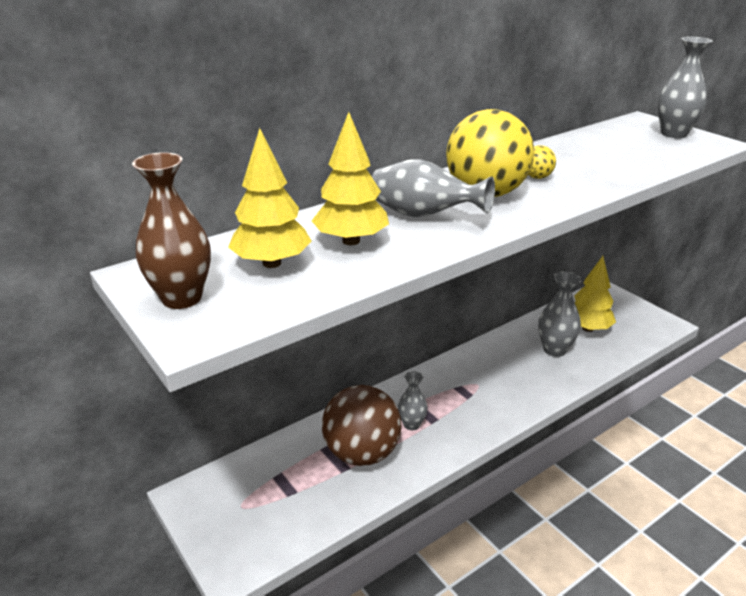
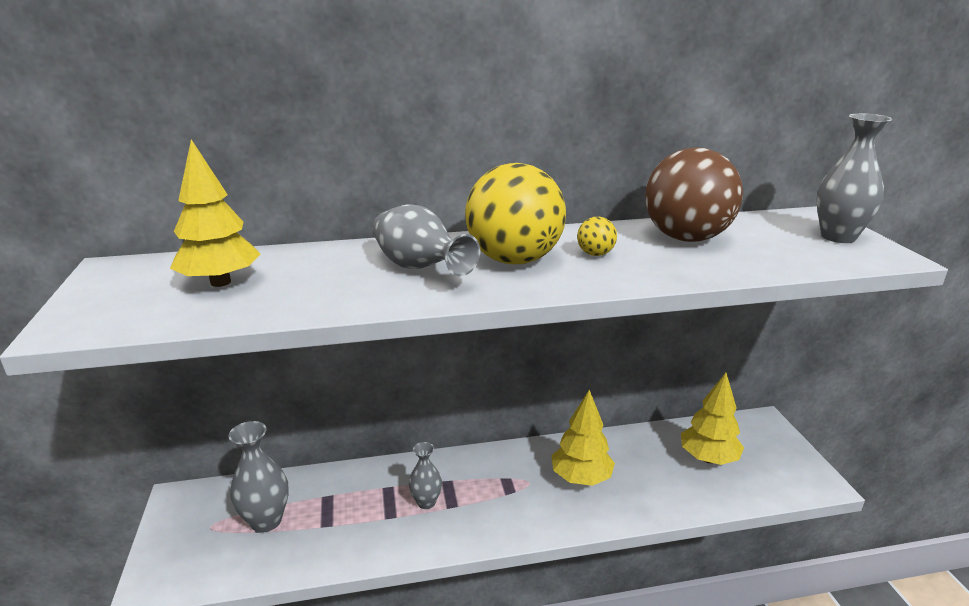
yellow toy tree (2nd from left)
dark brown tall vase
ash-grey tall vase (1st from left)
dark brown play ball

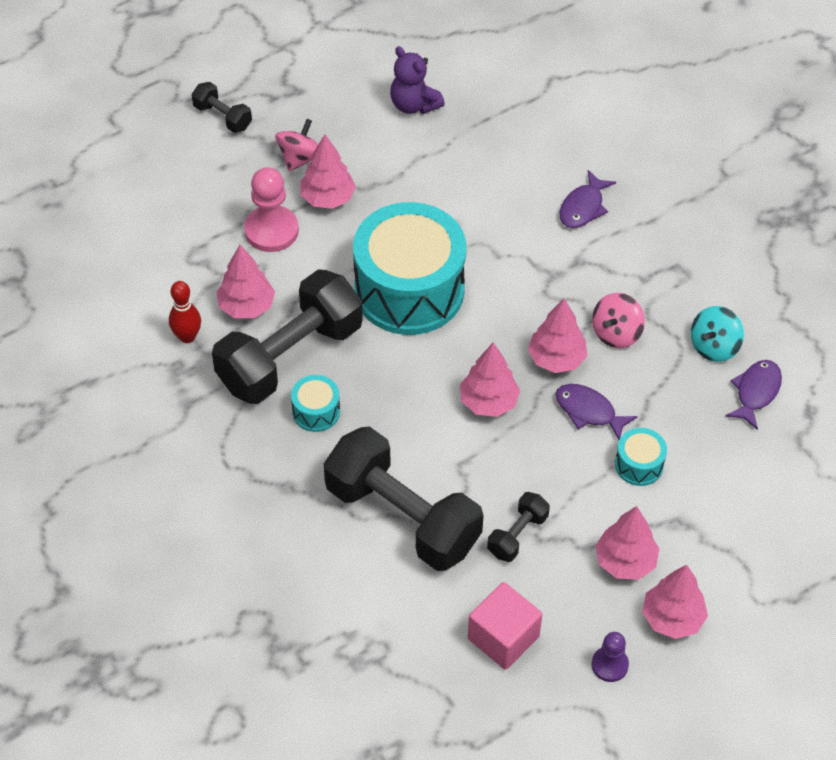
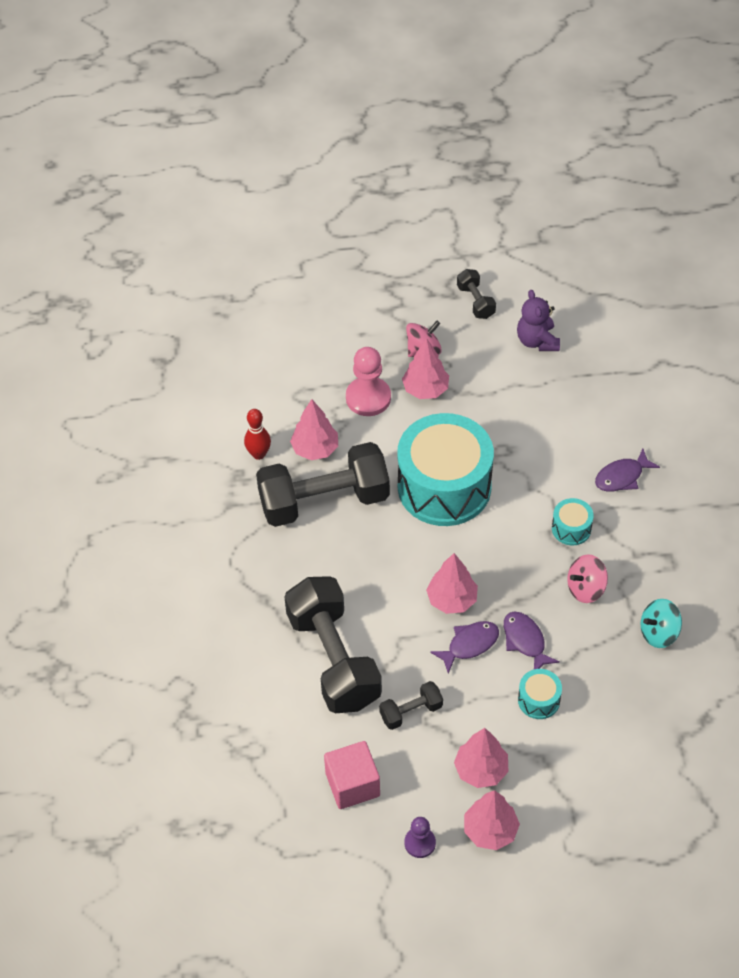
black hand weight (4th from left)
rose-pink toy tree (4th from left in the first image)
violet fish (1st from left)
aqua snare drum (3rd from left)

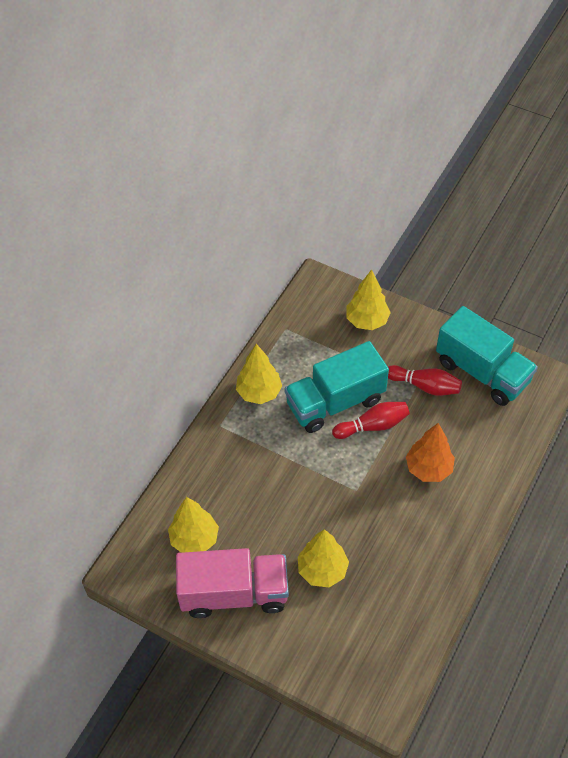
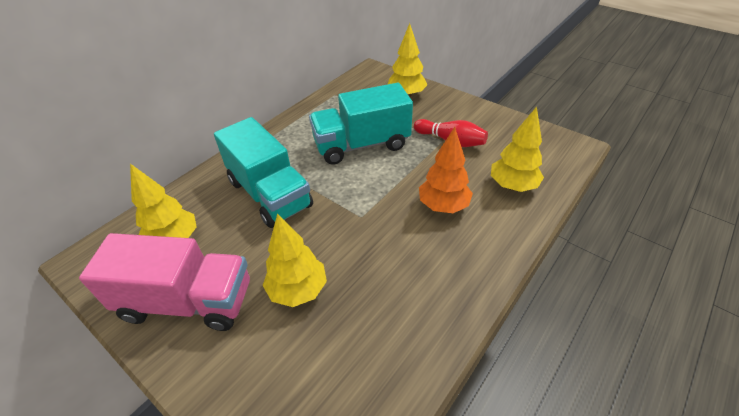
aqua toy truck (1st from left)
yellow toy tree (4th from left)
crimson bowling pin (1st from left in the first image)

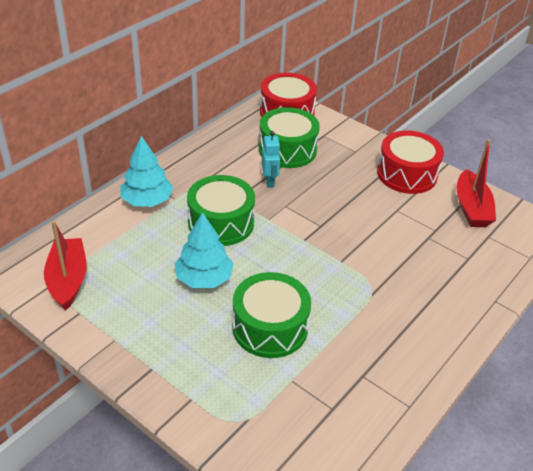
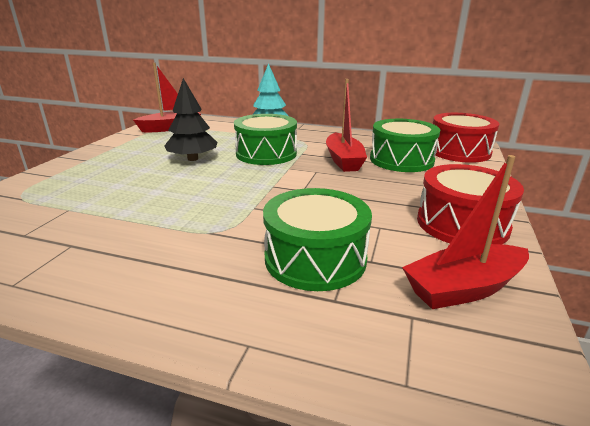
crimson sailboat (2nd from left)
black toy tree
green snare drum (2nd from left)

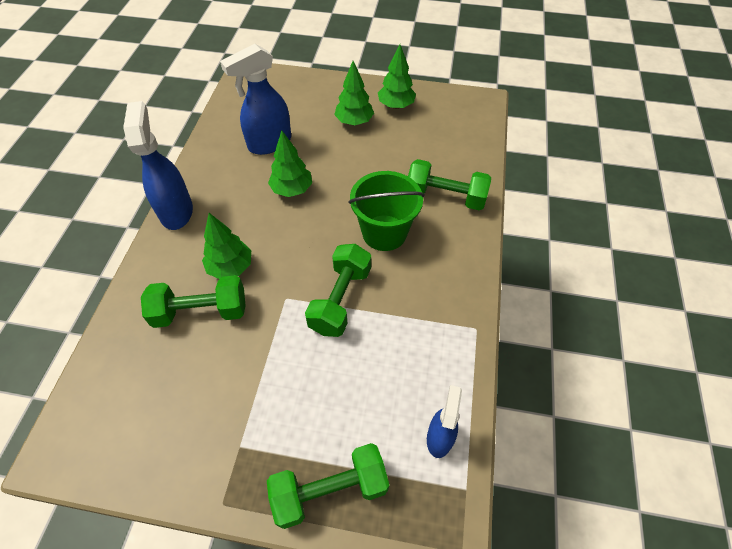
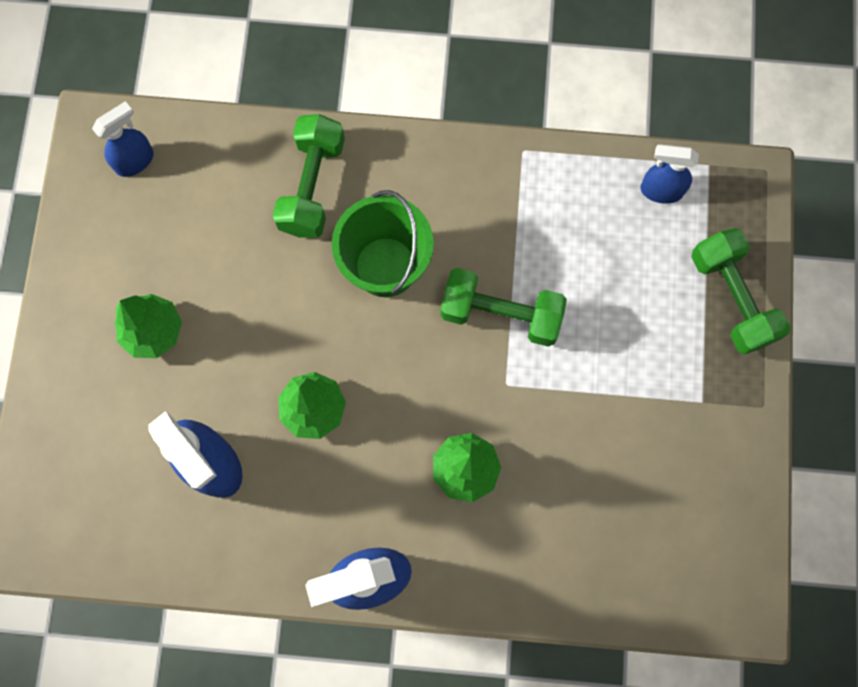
green toy tree (4th from left in the first image)
green hand weight (1st from left in the first image)
royal blue sprayer (1st from left)

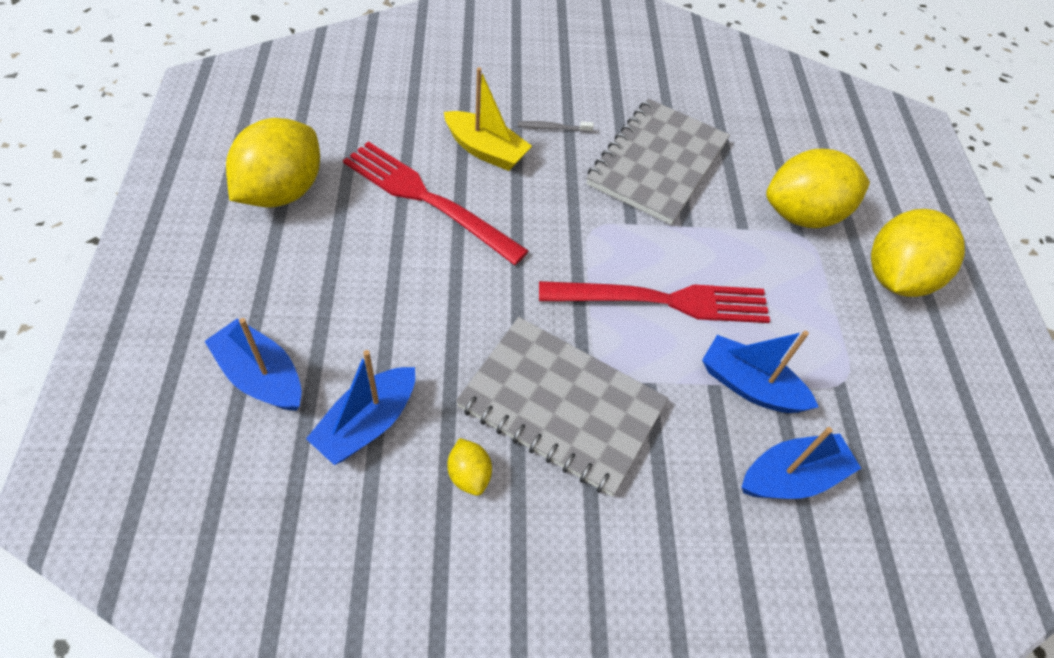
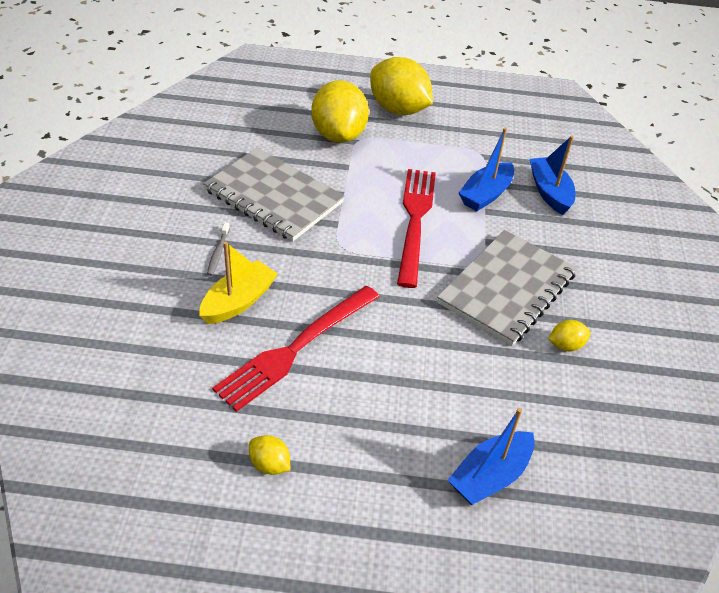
yellow citrus fruit (1st from left)
royal blue sailboat (2nd from left in the first image)

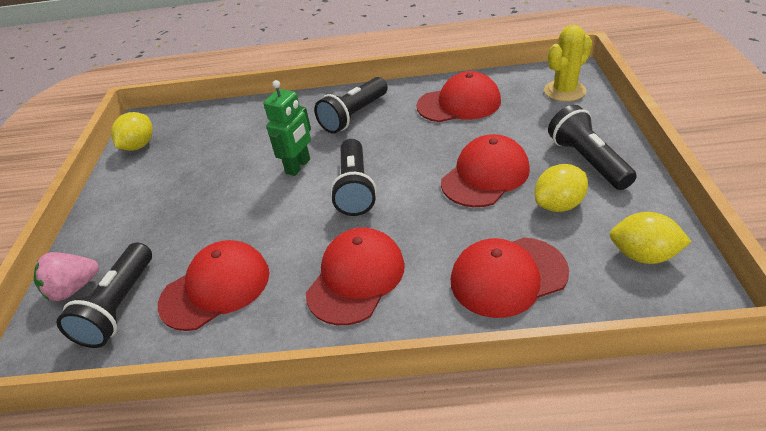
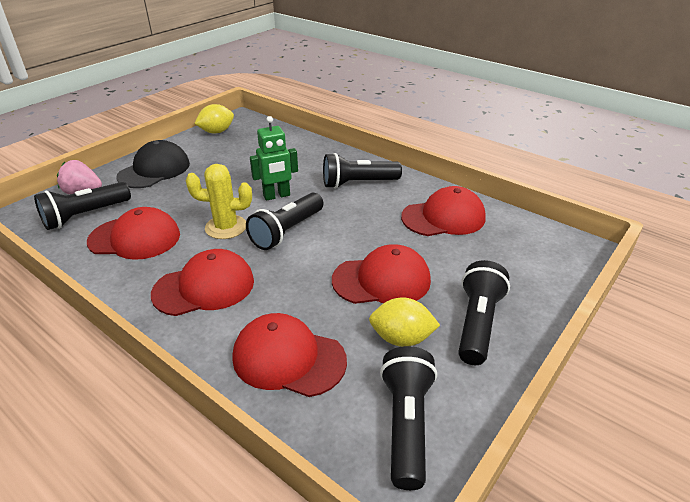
yellow cactus
crimson cap (5th from left)
black flashlight (4th from left)
black cap

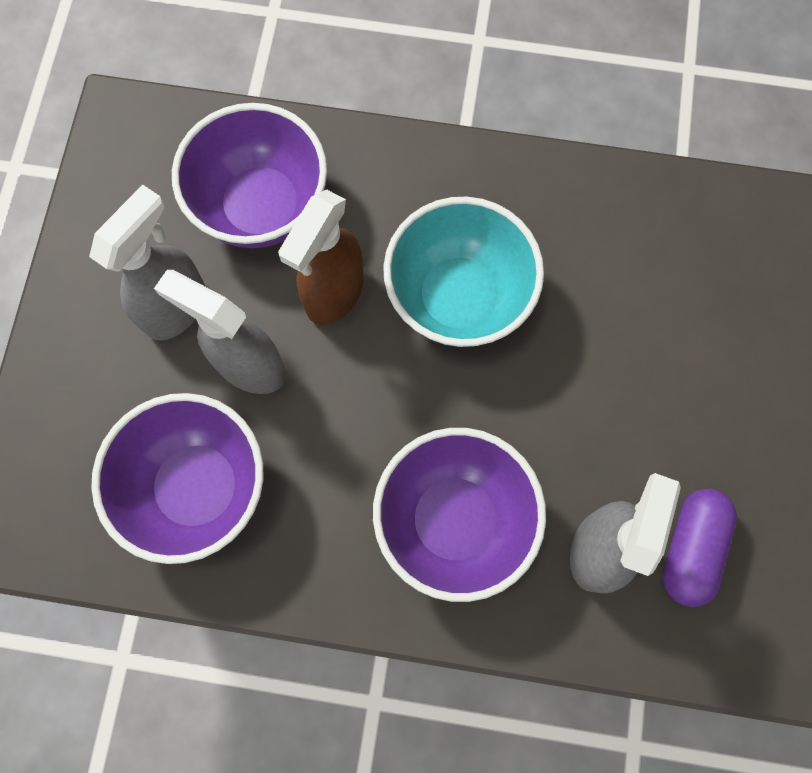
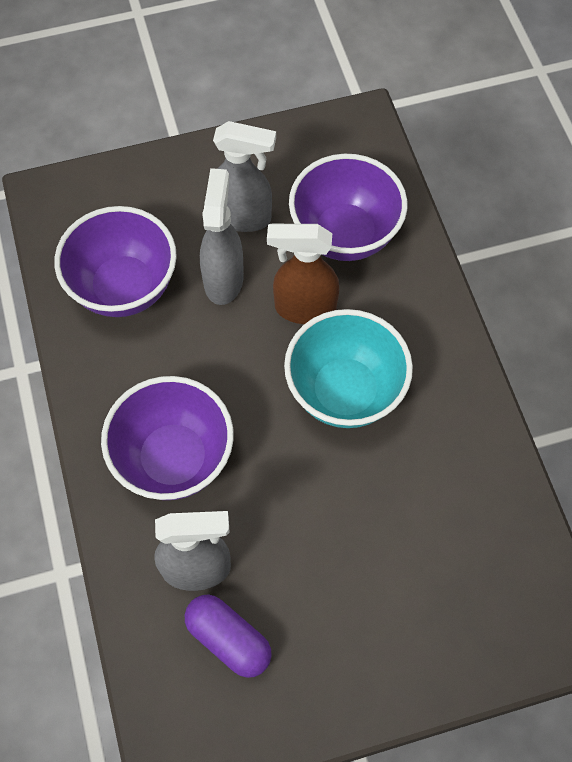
violet pill

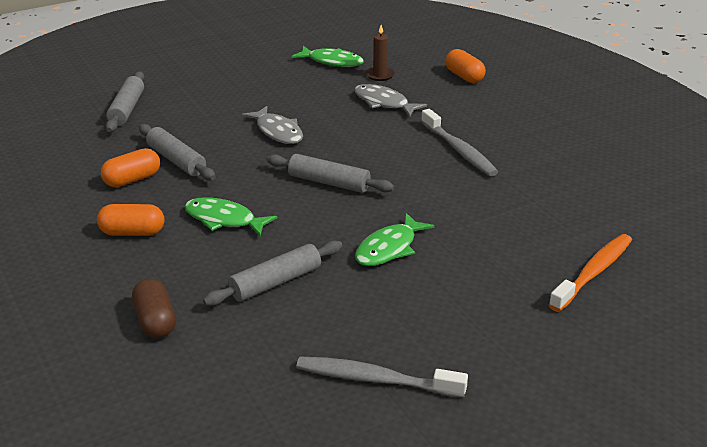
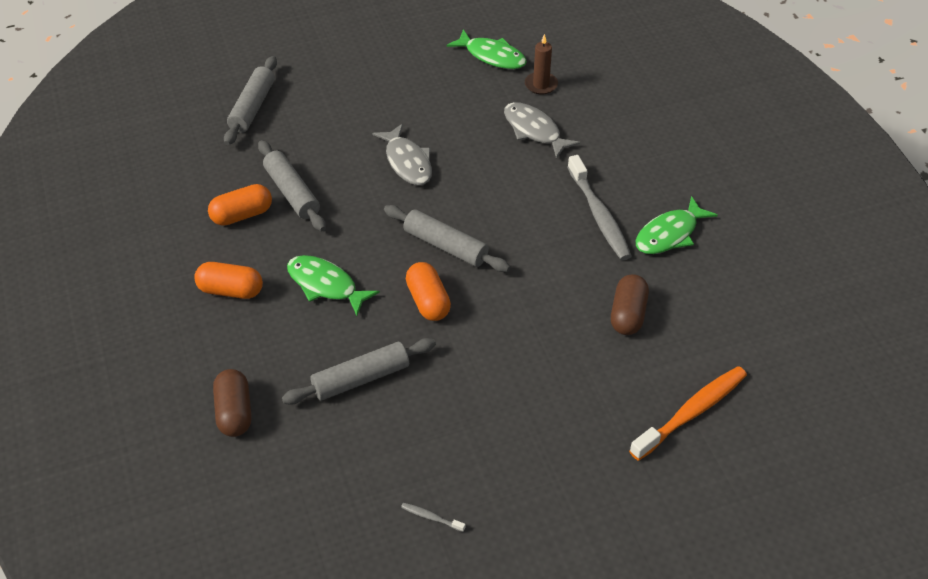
orange pill (3rd from left)
green fish (3rd from left)
ash-grey toothbrush (1st from left)
dark brown pill (2nd from left)

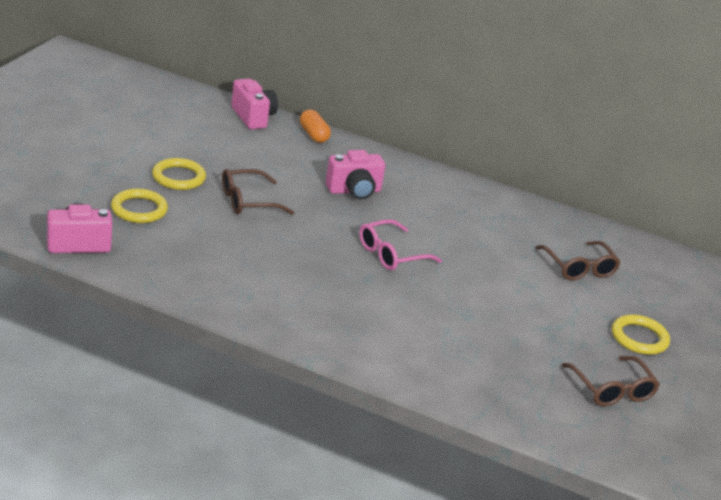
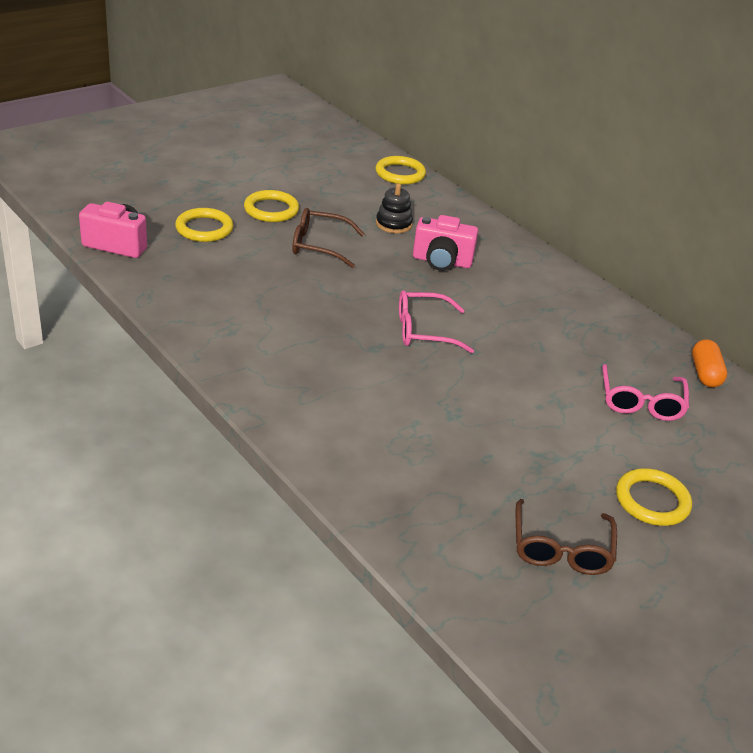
yellow ring (3rd from left)
orange pill
rose-pink eyeglasses (2nd from left)
black stacking toy

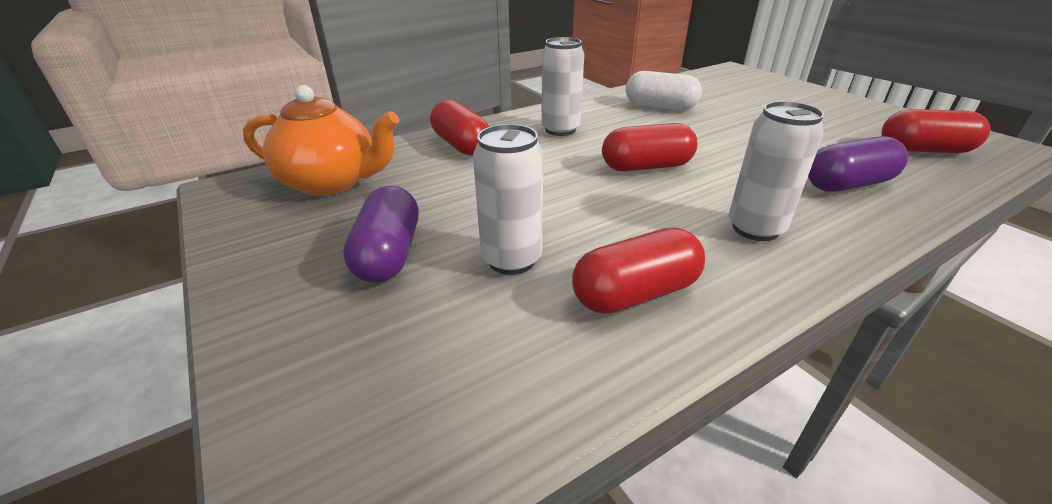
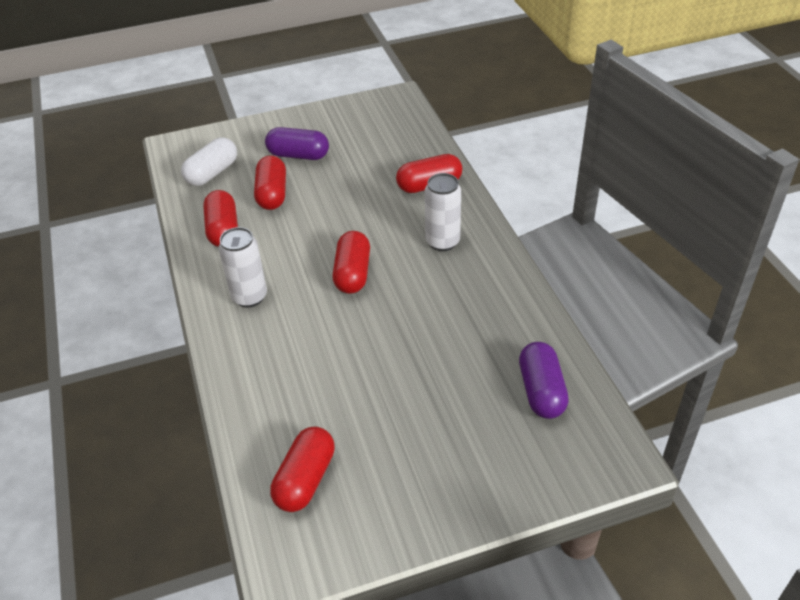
pure white pill
orange tea pot
crimson pill (2nd from left)
violet pill (2nd from left)

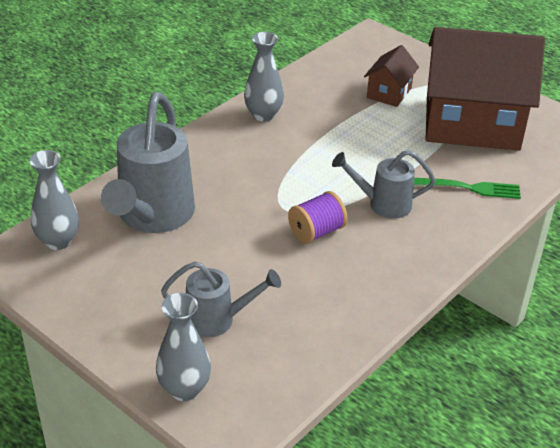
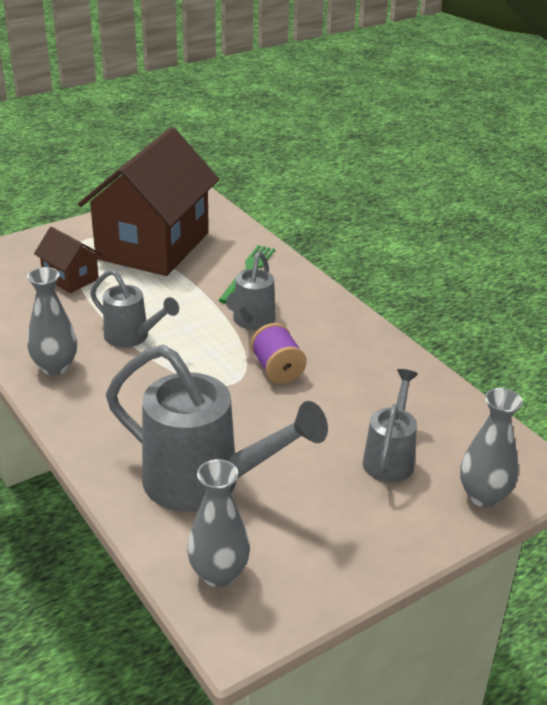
ash-grey watering pot (1st from left)

